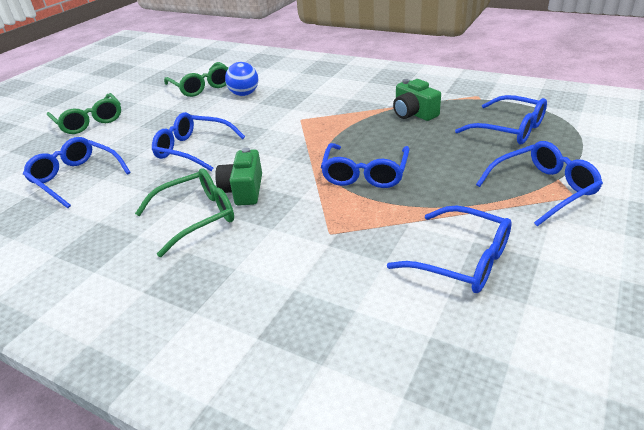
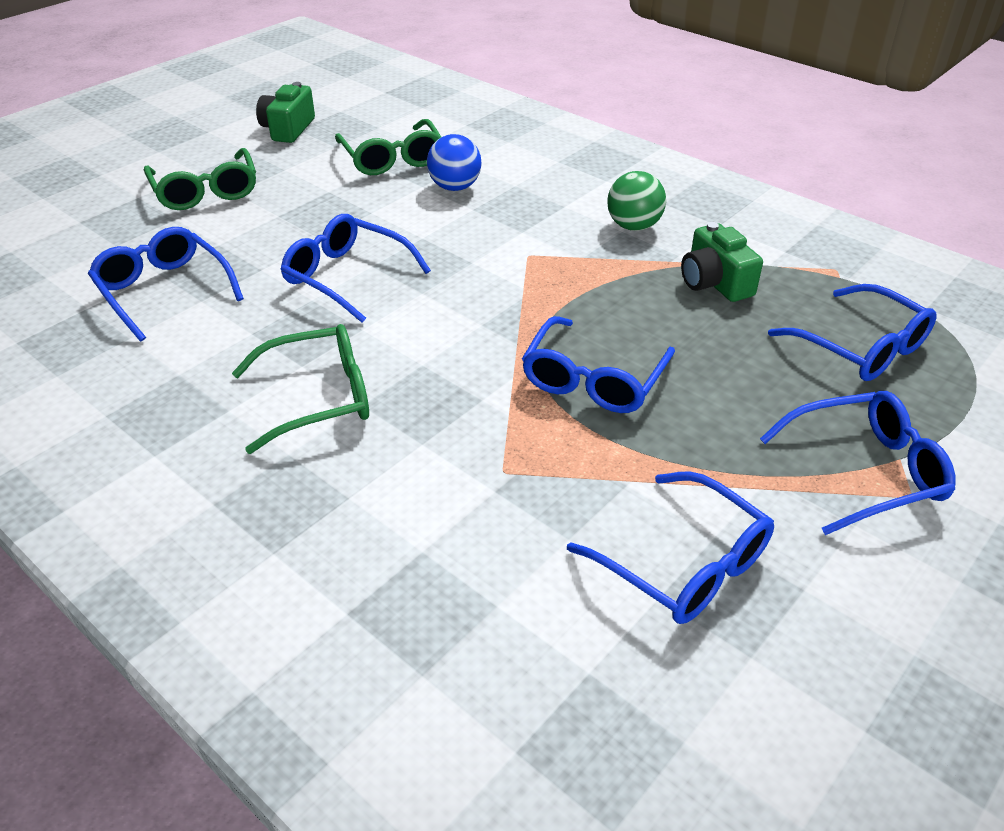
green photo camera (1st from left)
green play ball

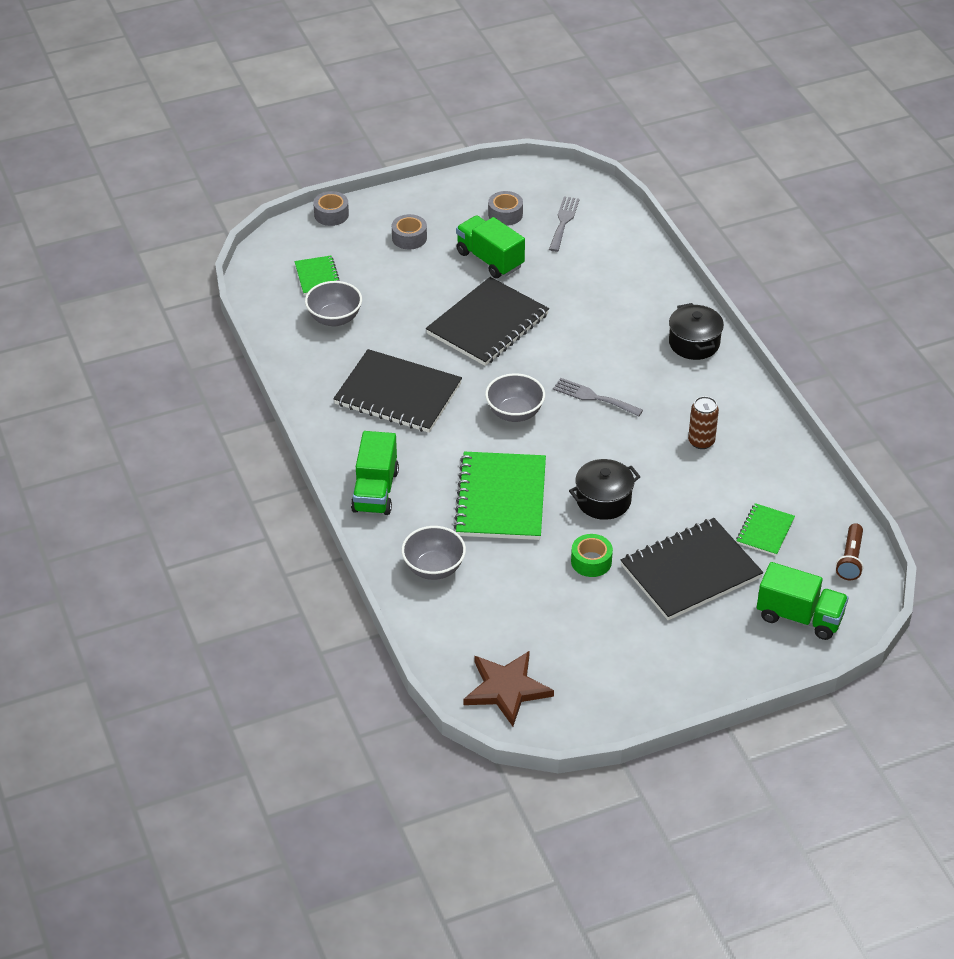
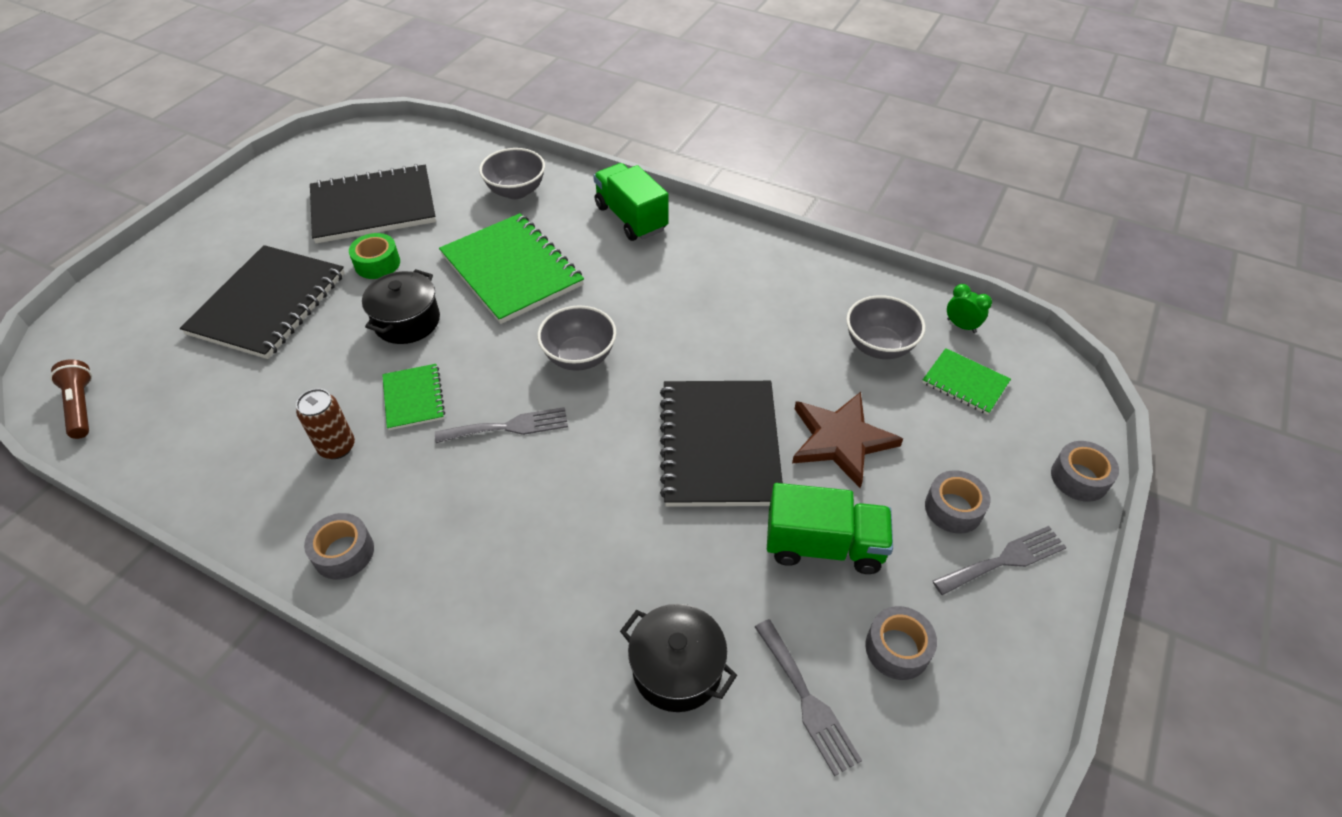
black pot (2nd from left)
black notepad (2nd from left)
green notepad (1st from left)
green toy truck (3rd from left in the first image)
dark brown star
green clock
ash-grey tape (1st from left)
ash-grey table fork (3rd from left)

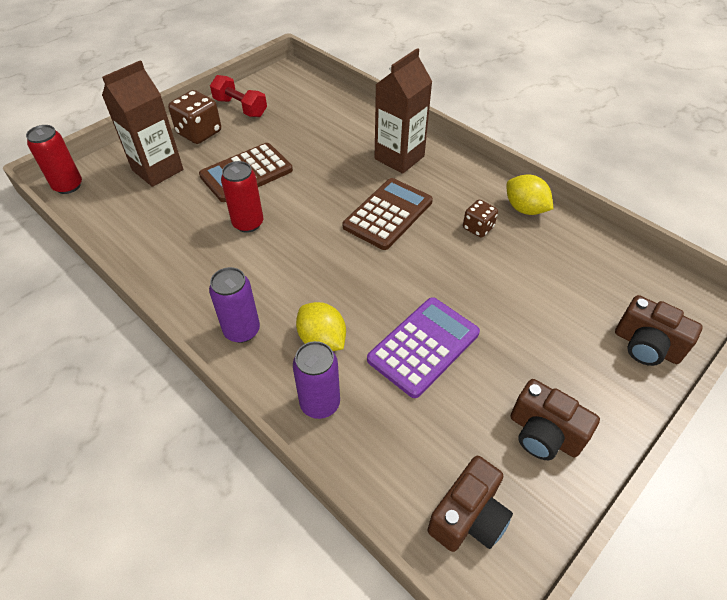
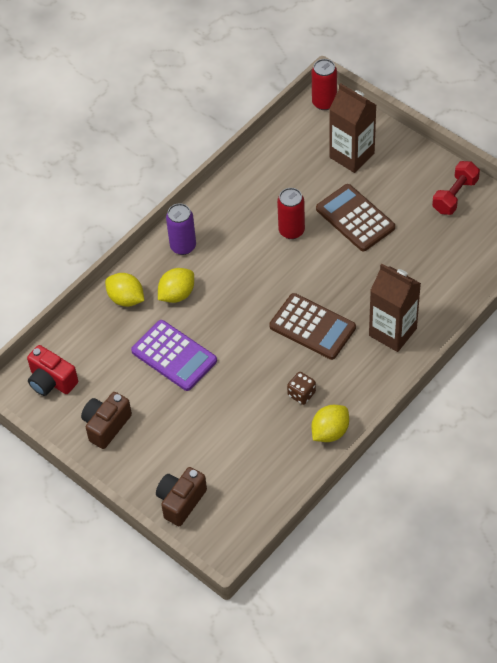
dark brown game die (1st from left in the first image)
yellow citrus fruit (1st from left)
crimson photo camera

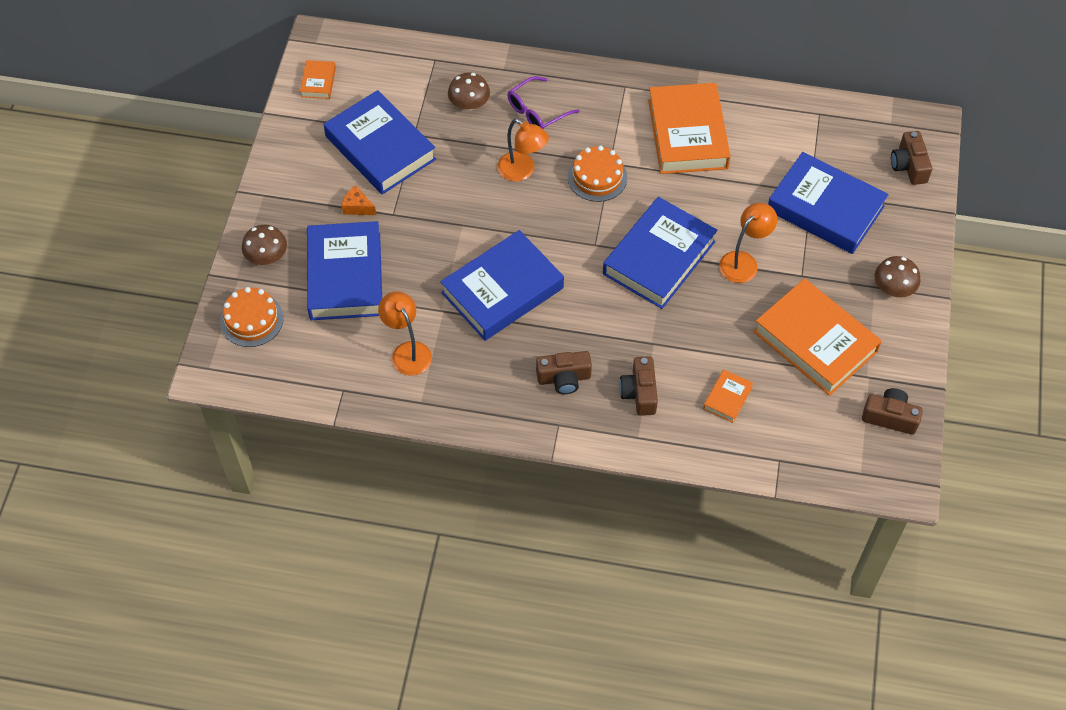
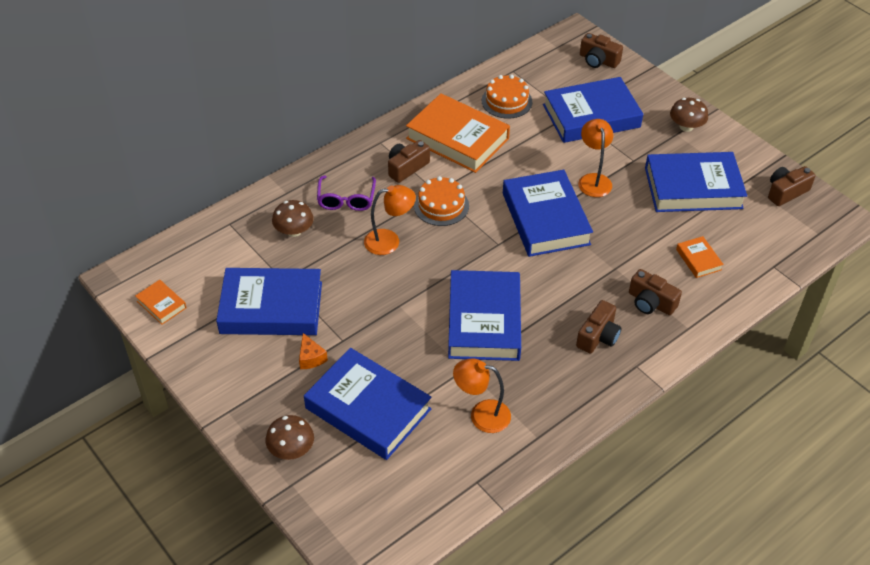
orange piece of cheese
royal blue hardback (6th from left)
orange gateau (2nd from left)
dark brown photo camera (1st from left)

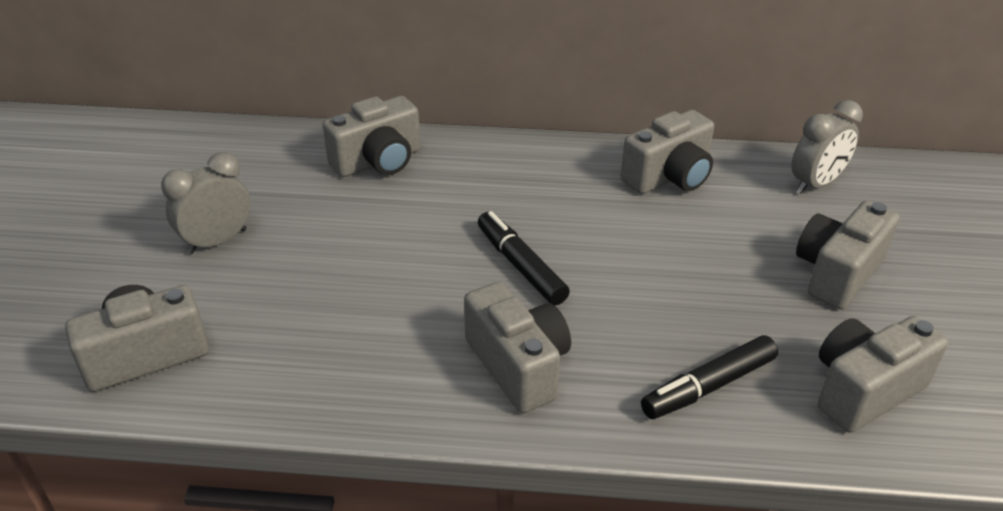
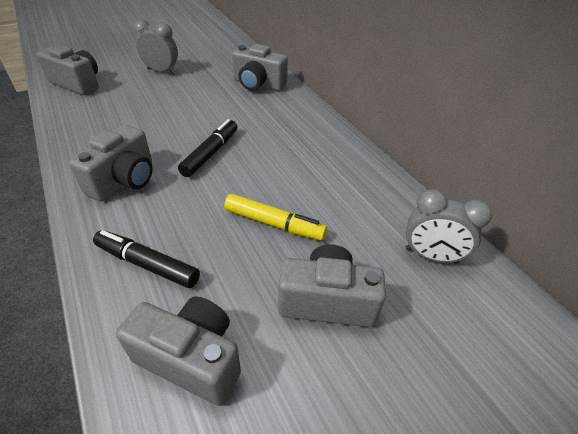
ash-grey photo camera (4th from left in the first image)
yellow marker pen

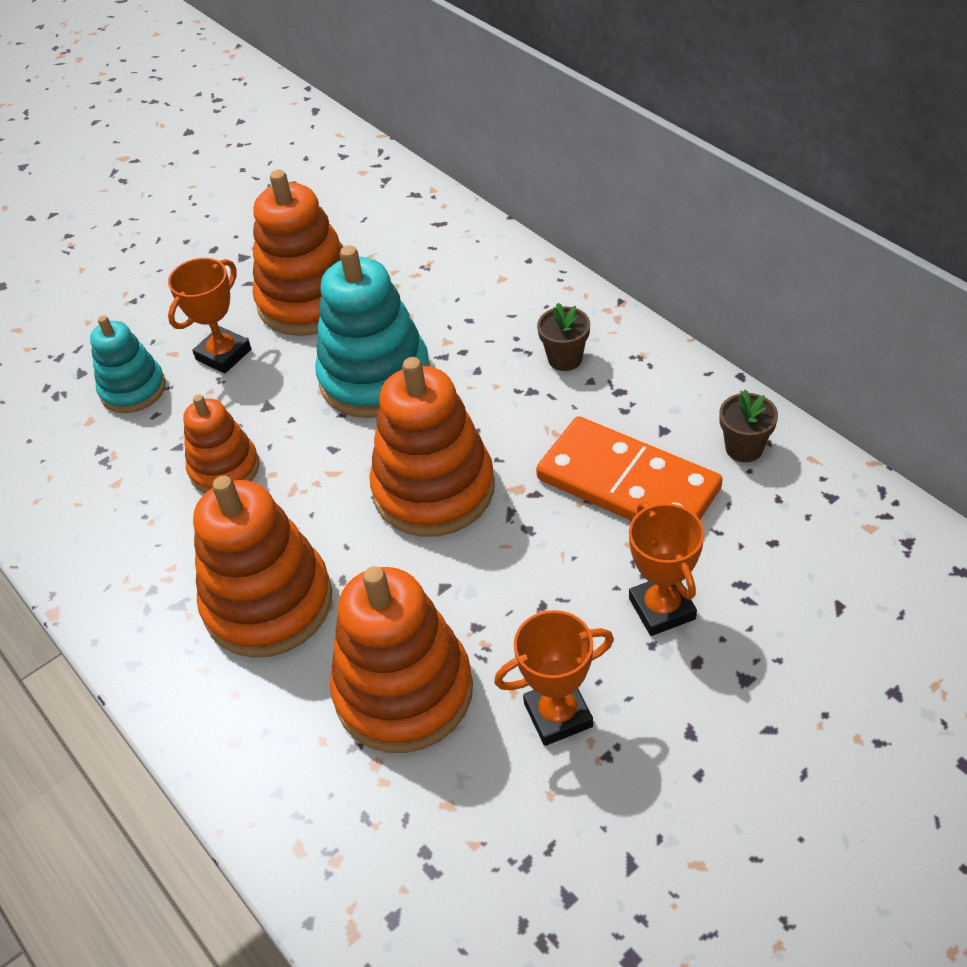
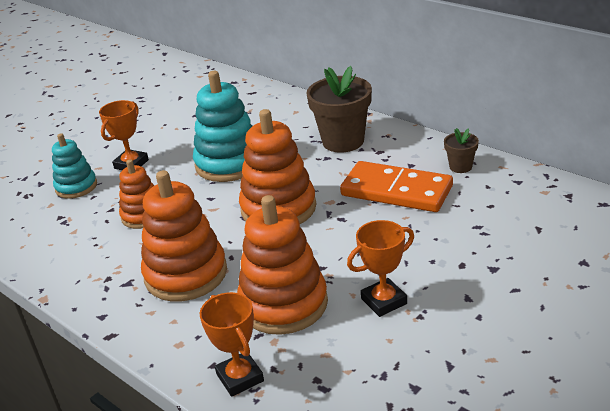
orange stacking toy (3rd from left in the first image)
dark brown flower pot (1st from left)
orange award cup (2nd from left)

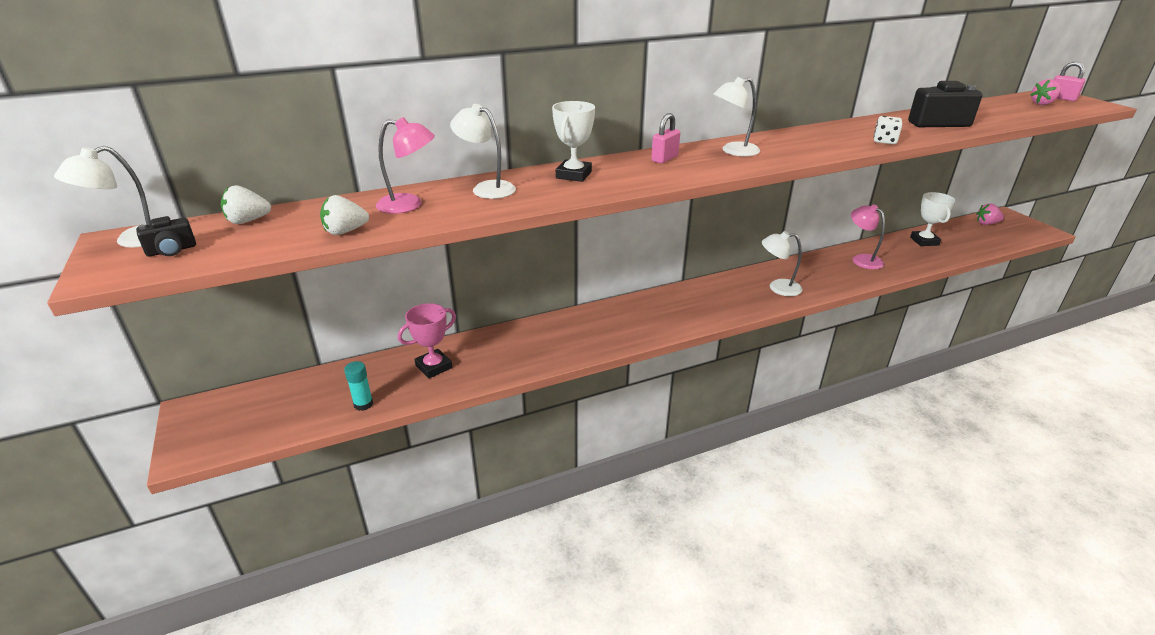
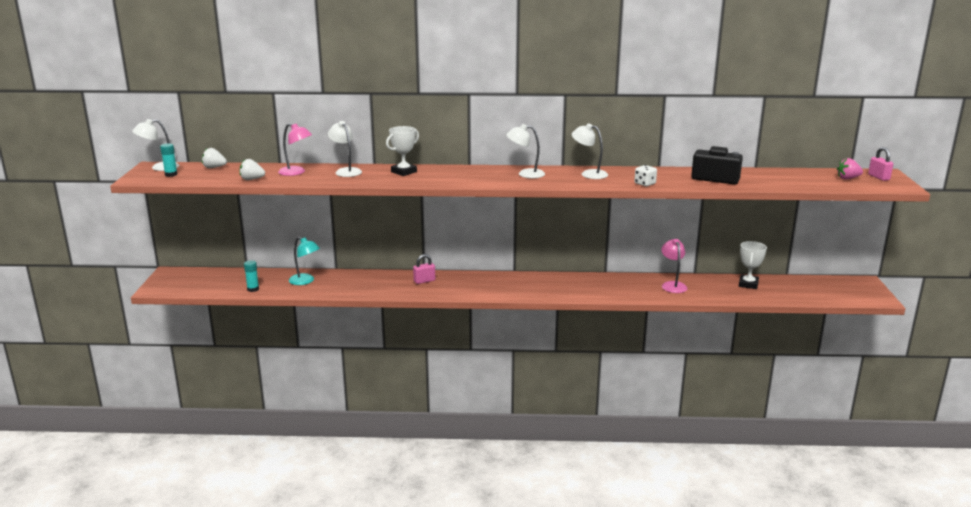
rose-pink padlock (1st from left)
rose-pink toy strawberry (1st from left in the first image)
aqua glue (1st from left)
pure white reading lamp (4th from left)
aqua reading lamp

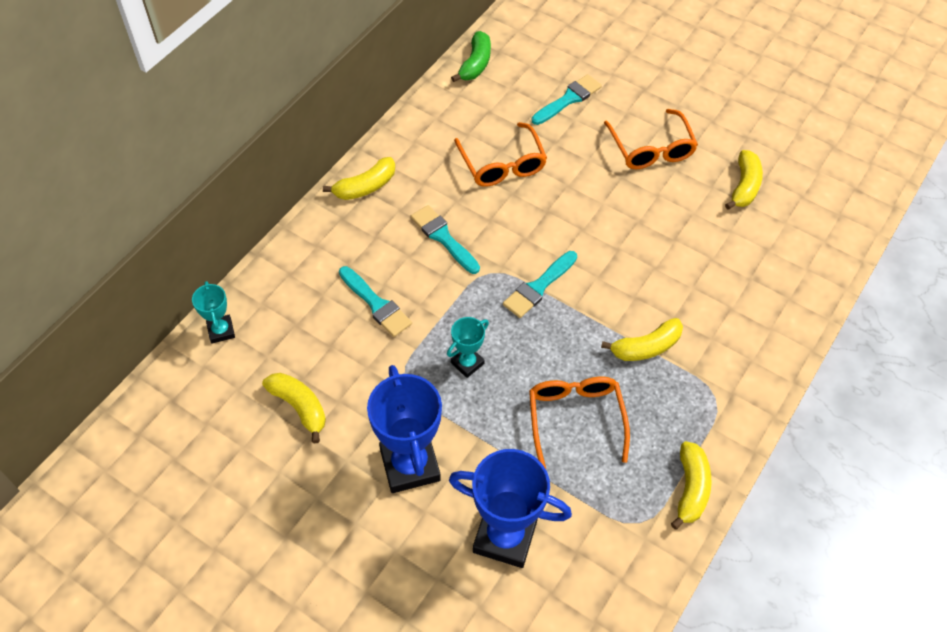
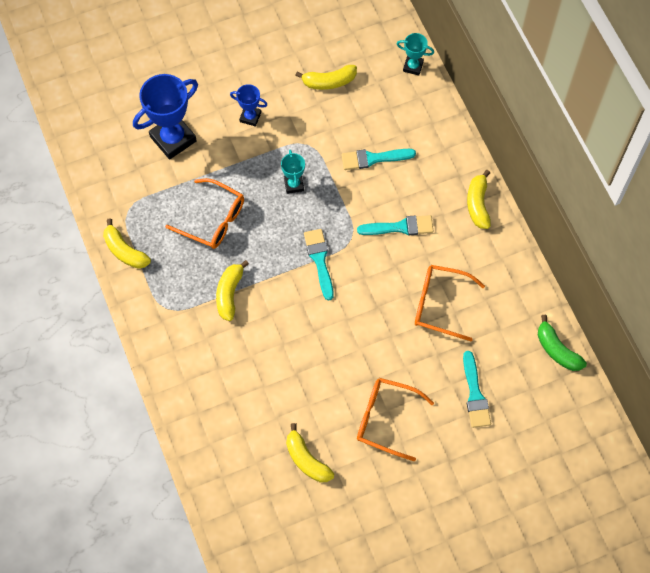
royal blue award cup (2nd from left)

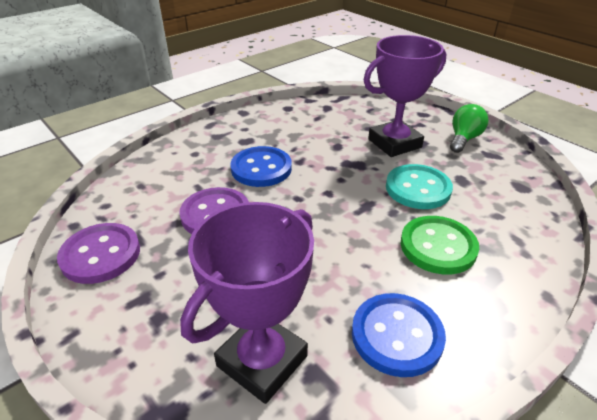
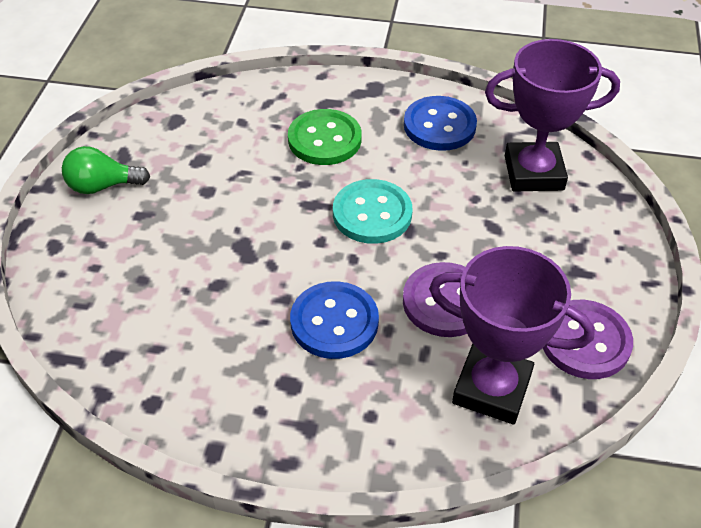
violet award cup (1st from left)
aqua sewing button

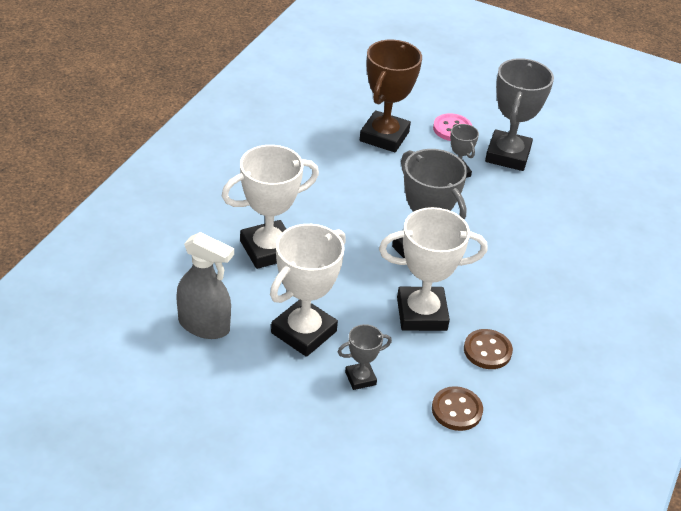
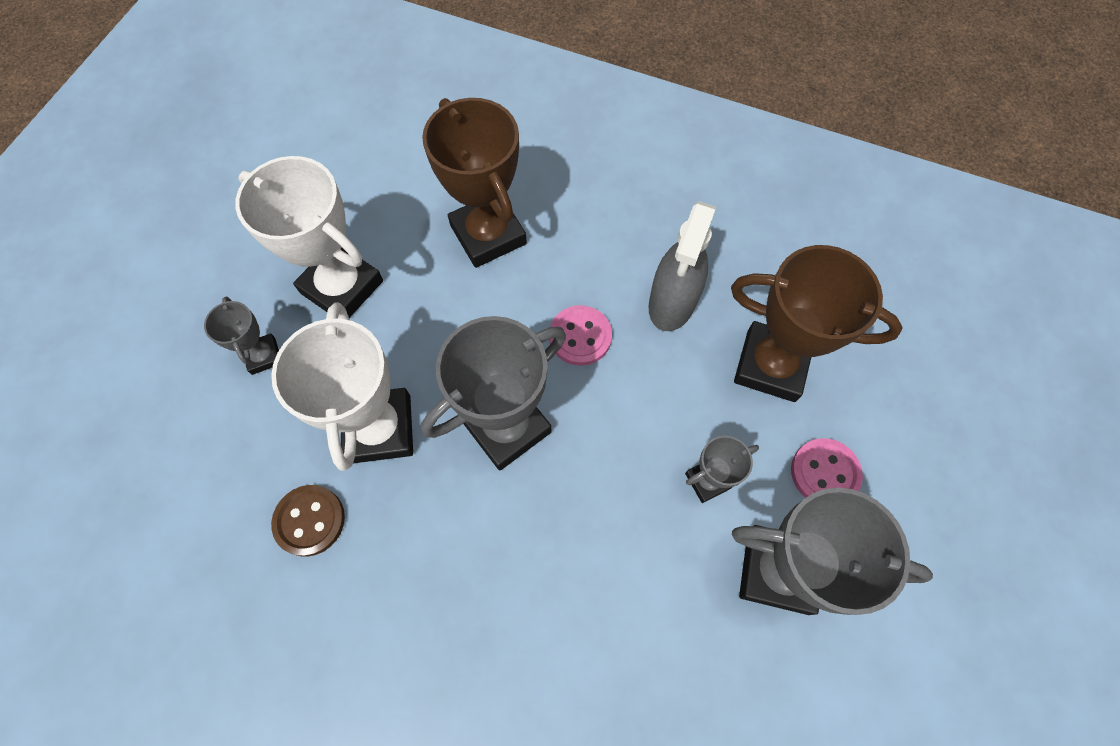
dark brown award cup (1st from left)
ash-grey sprayer
dark brown sewing button (1st from left in the first image)
rose-pink sewing button (1st from left)

